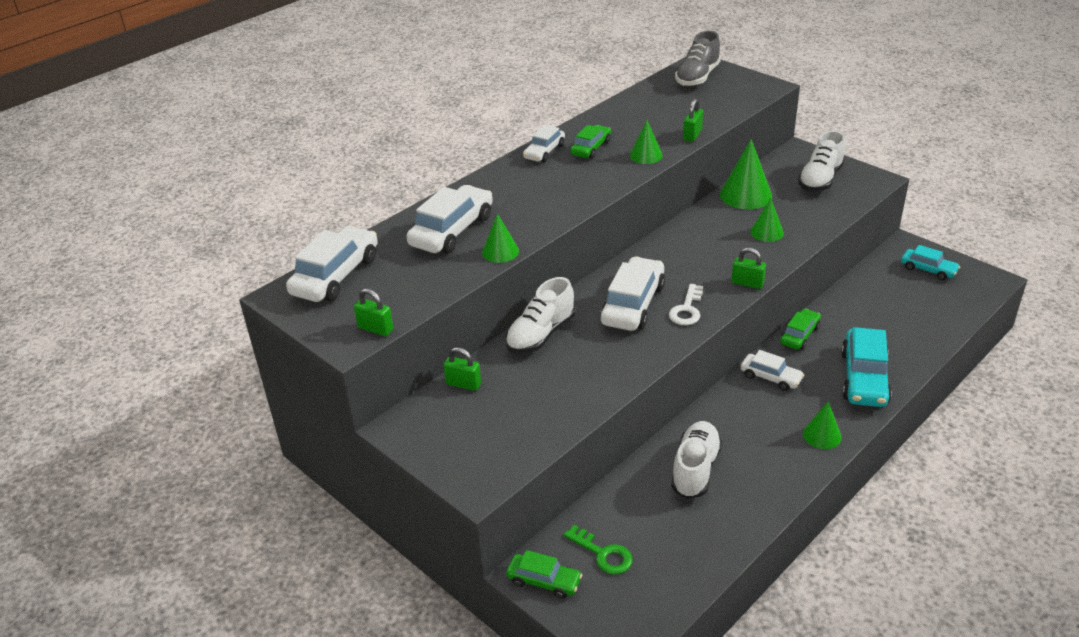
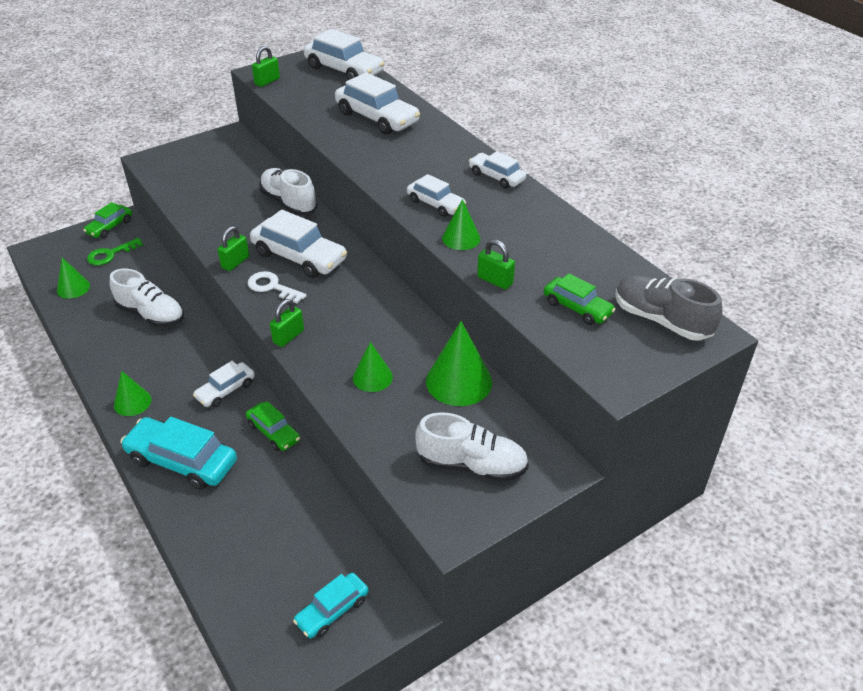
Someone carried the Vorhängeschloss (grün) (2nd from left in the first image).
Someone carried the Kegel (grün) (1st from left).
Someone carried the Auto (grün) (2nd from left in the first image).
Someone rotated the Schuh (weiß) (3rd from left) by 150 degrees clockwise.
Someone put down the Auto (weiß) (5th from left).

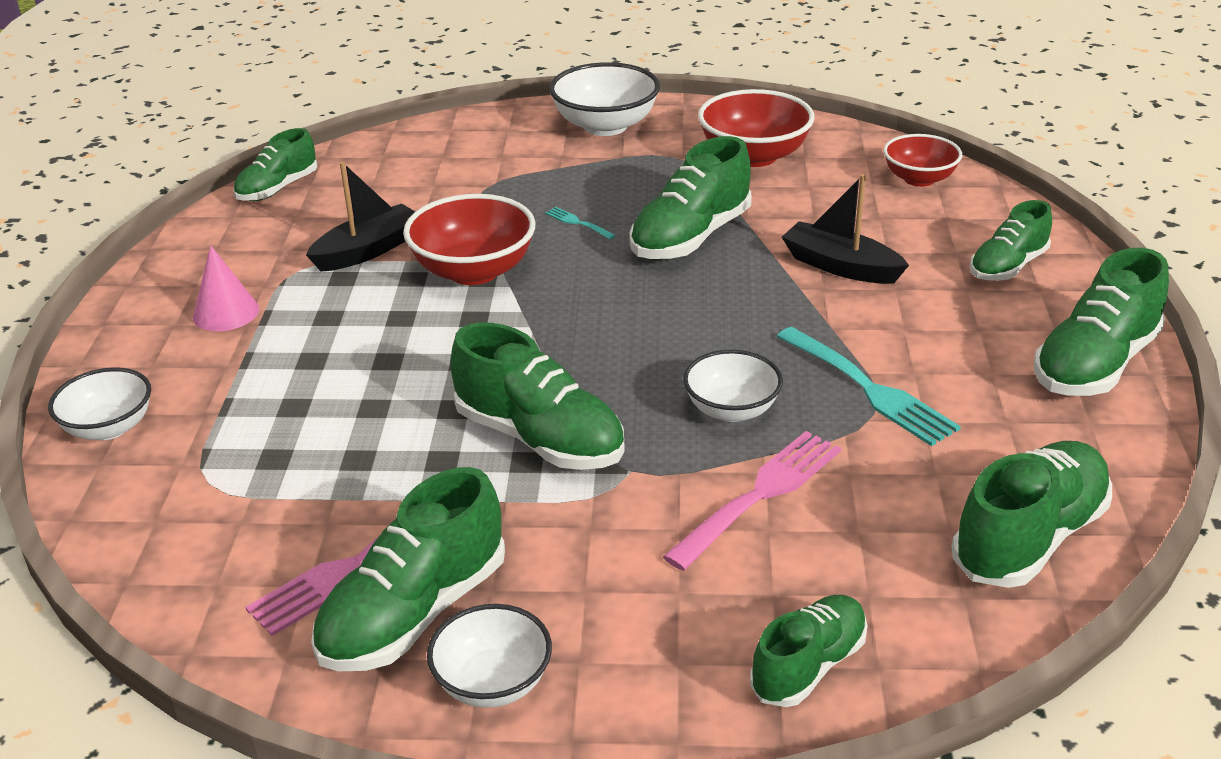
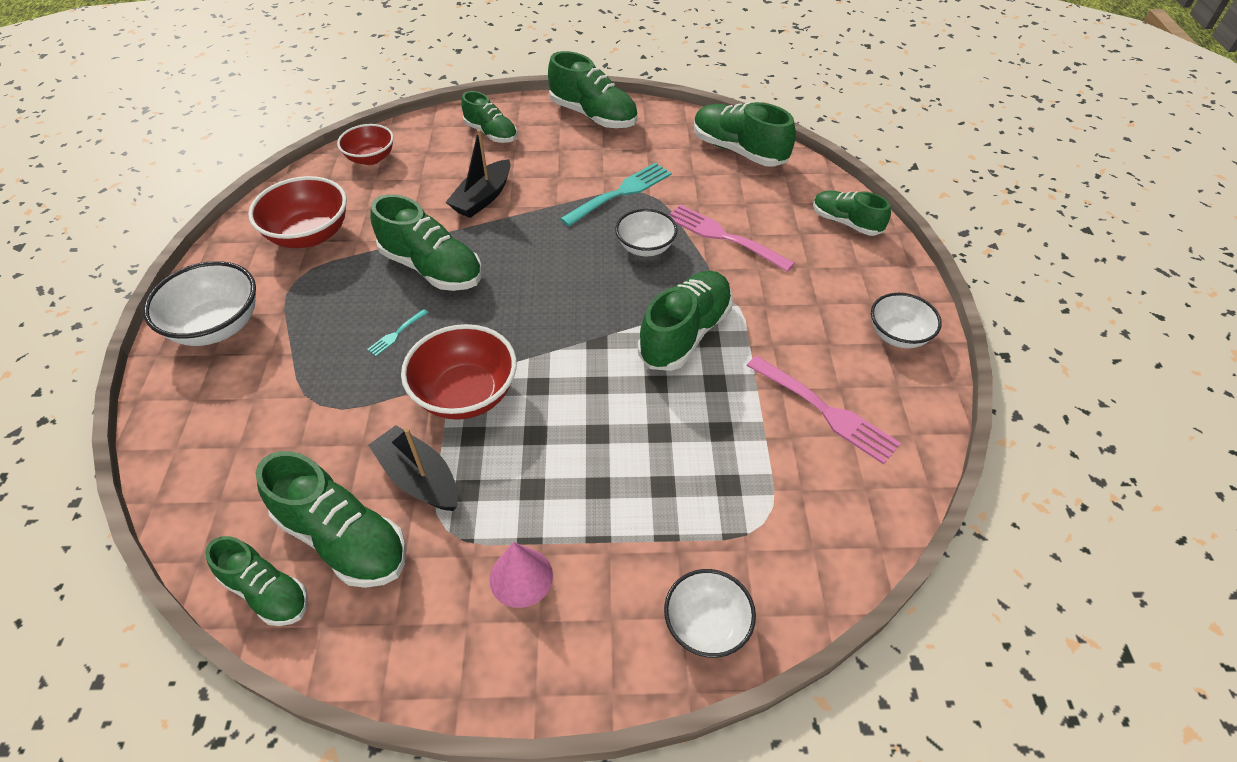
Someone carried the Schuh (grün) (2nd from left).

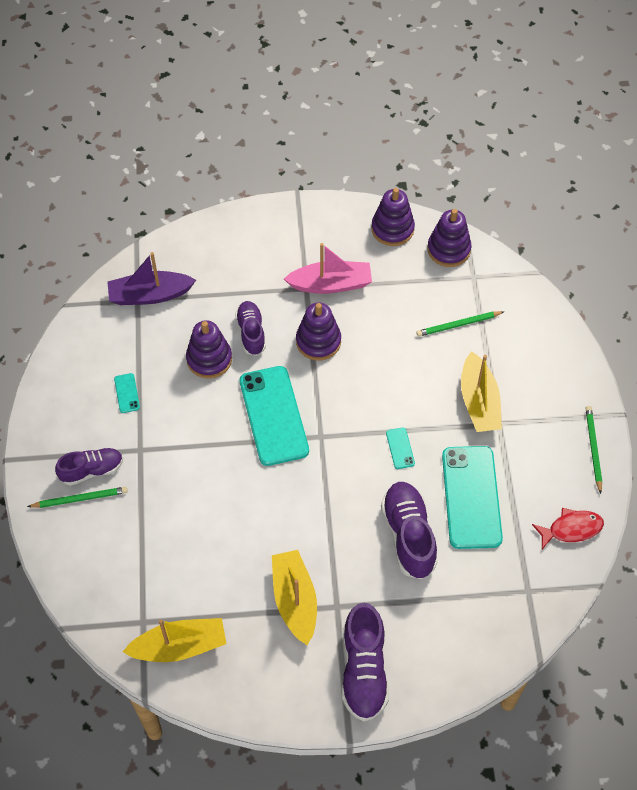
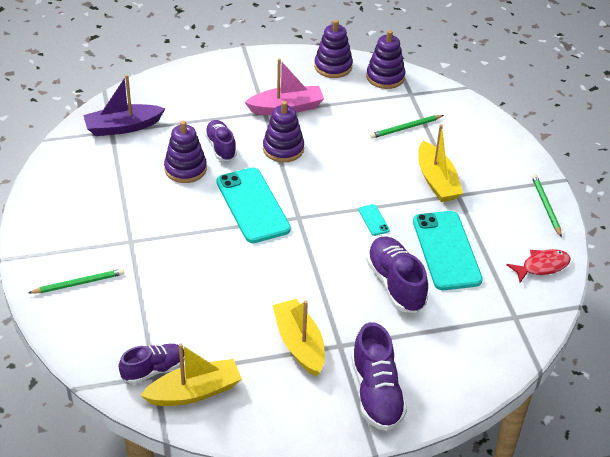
Someone carried the Schuh (lila) (1st from left).
Someone took away the Handy (türkis) (1st from left).

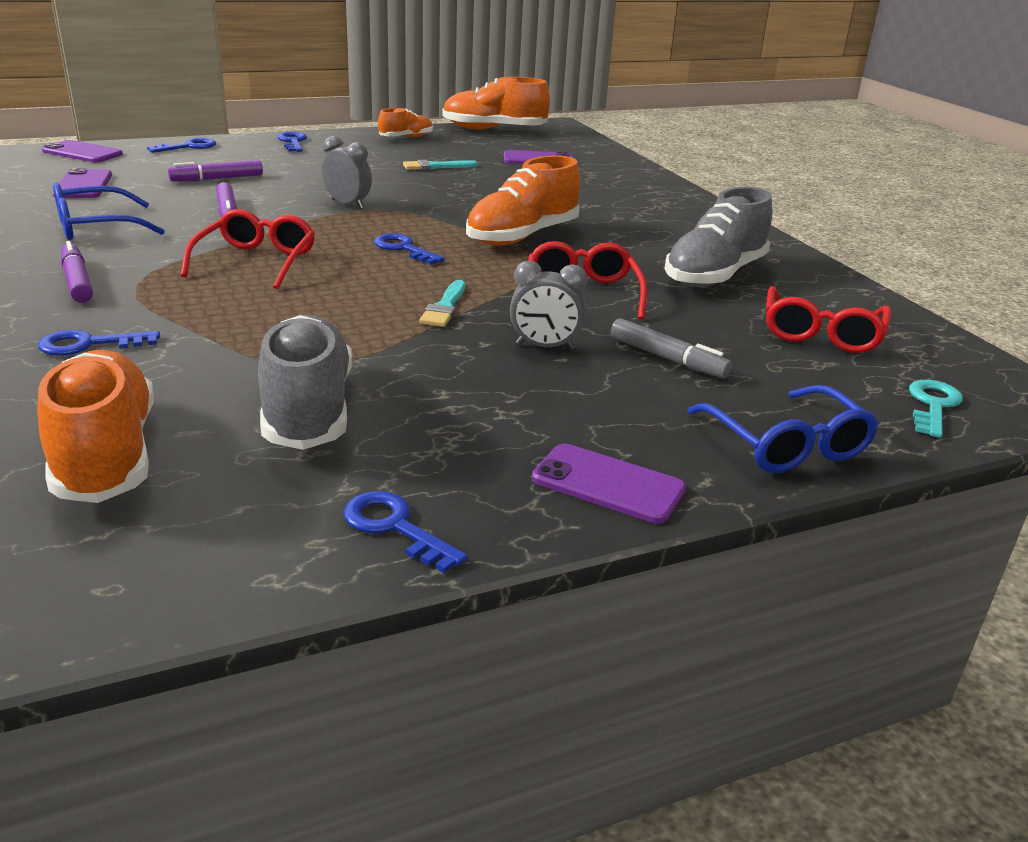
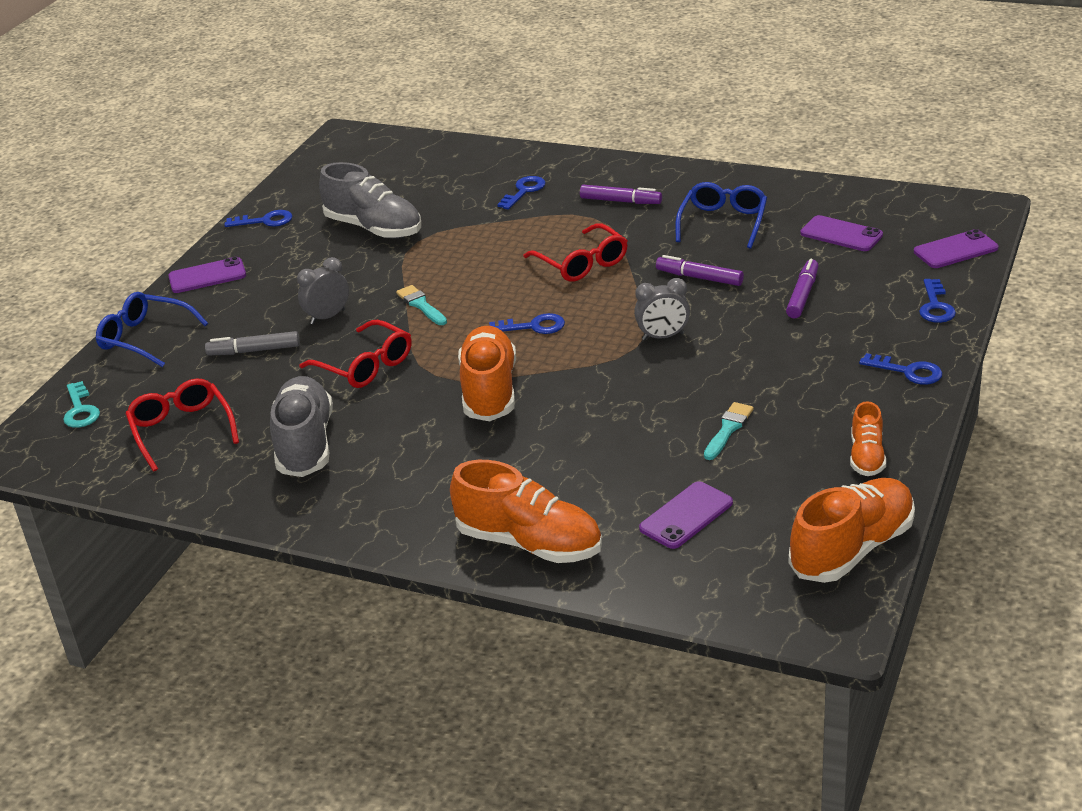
Someone carried the Schuh (orange) (1st from left in the first image).

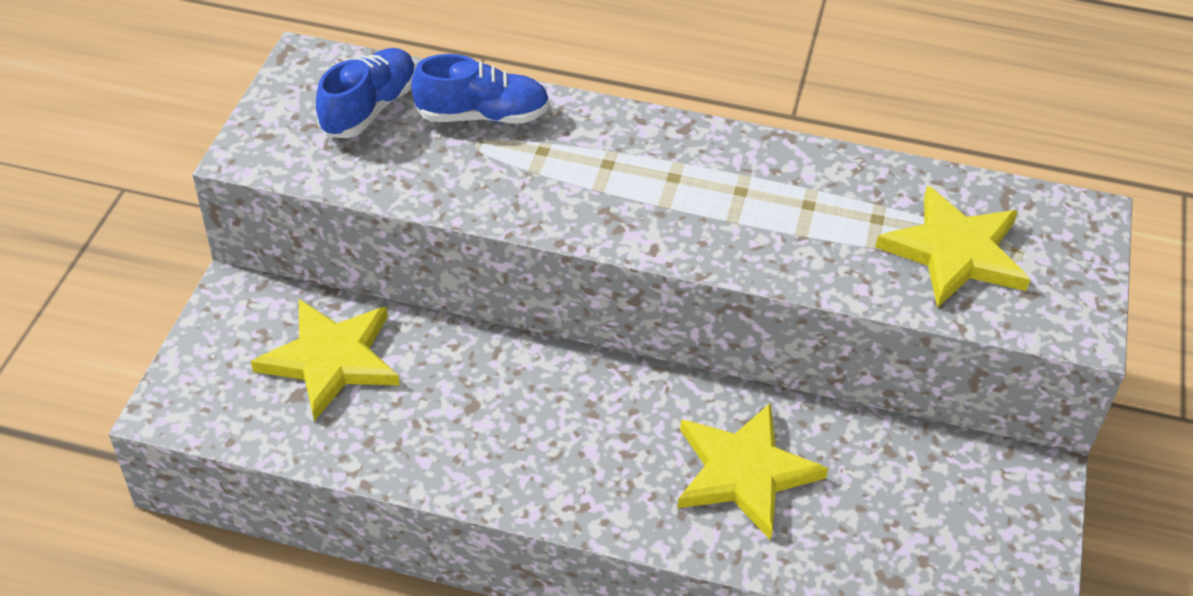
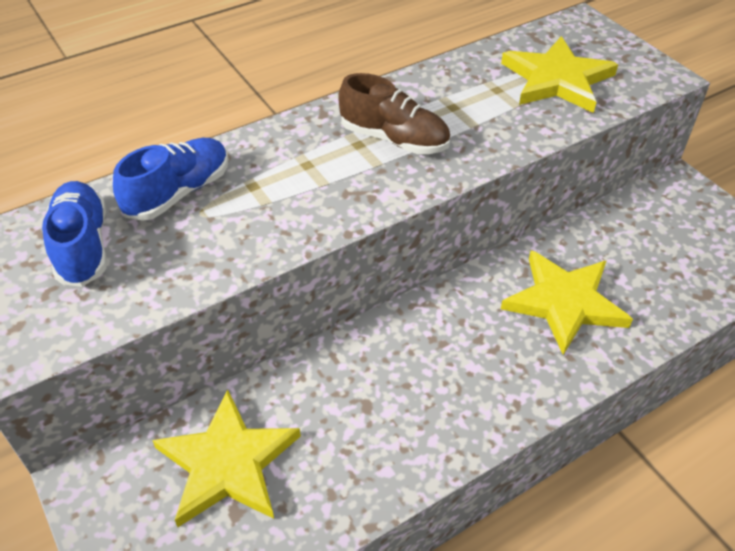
Someone put down the Schuh (braun).

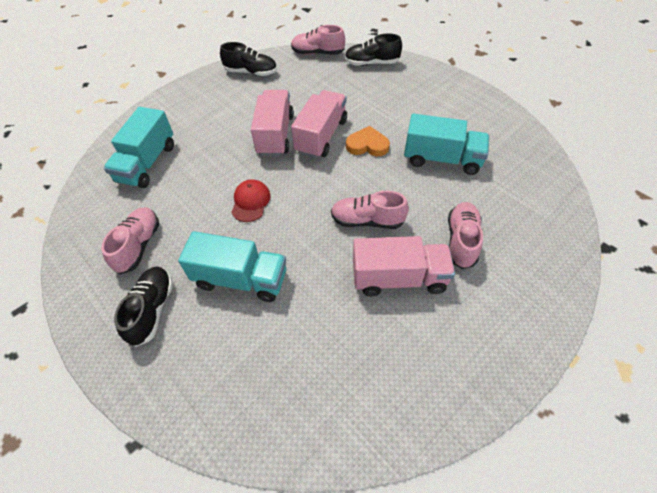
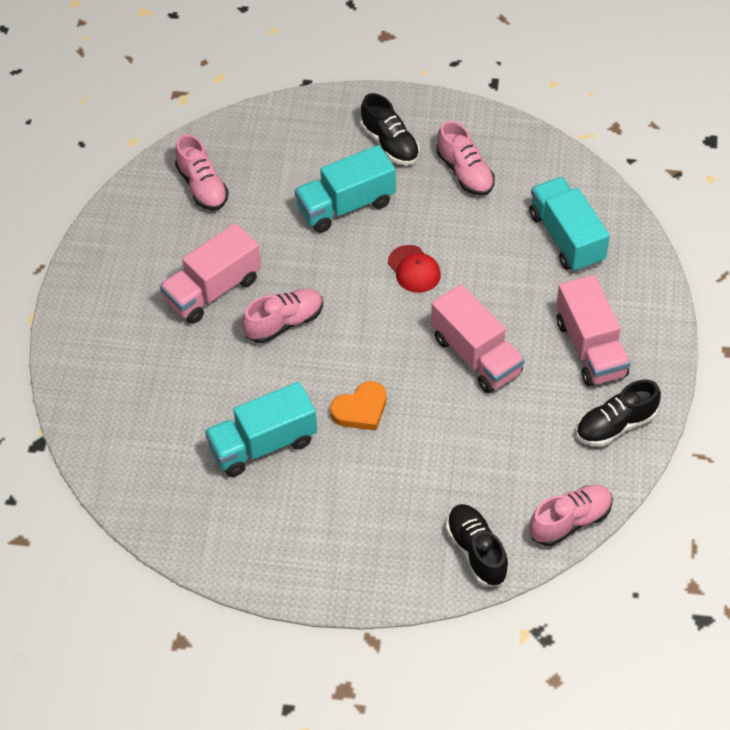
Someone carried the Lastwagen (rosa) (2nd from left in the first image).
Someone rotated the Schuh (schwarz) (3rd from left in the first image) by 75 degrees counterclockwise.
Someone carried the Schuh (rosa) (4th from left in the first image).

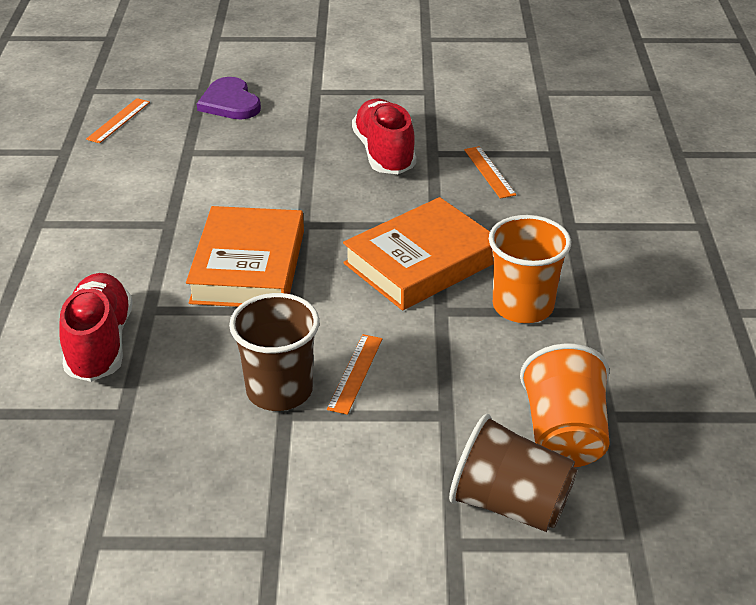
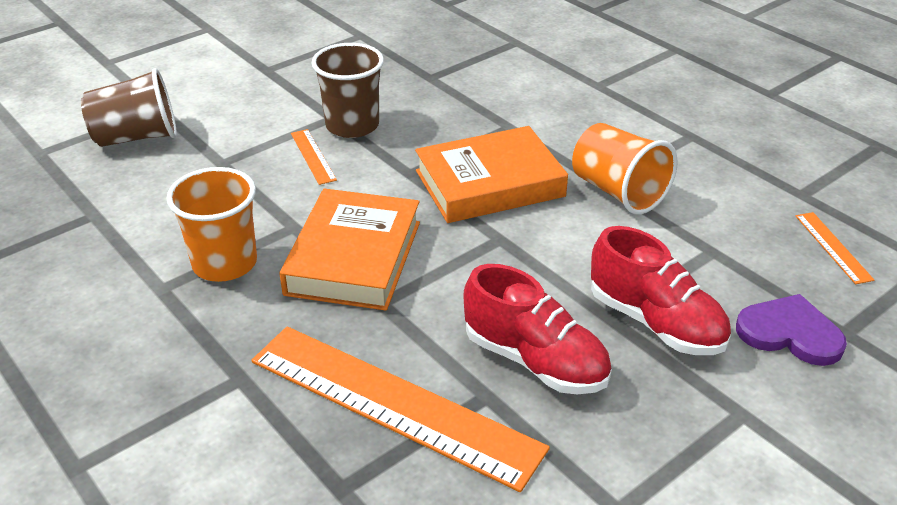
Someone carried the Schuh (rot) (1st from left in the first image).
Someone rotated the Buch (orange) (1st from left in the first image) by 75 degrees counterclockwise.
Someone scaled the Lineal (orange) (3rd from left in the first image) by 2.40.
Someone carried the Becher (orange) (2nd from left).

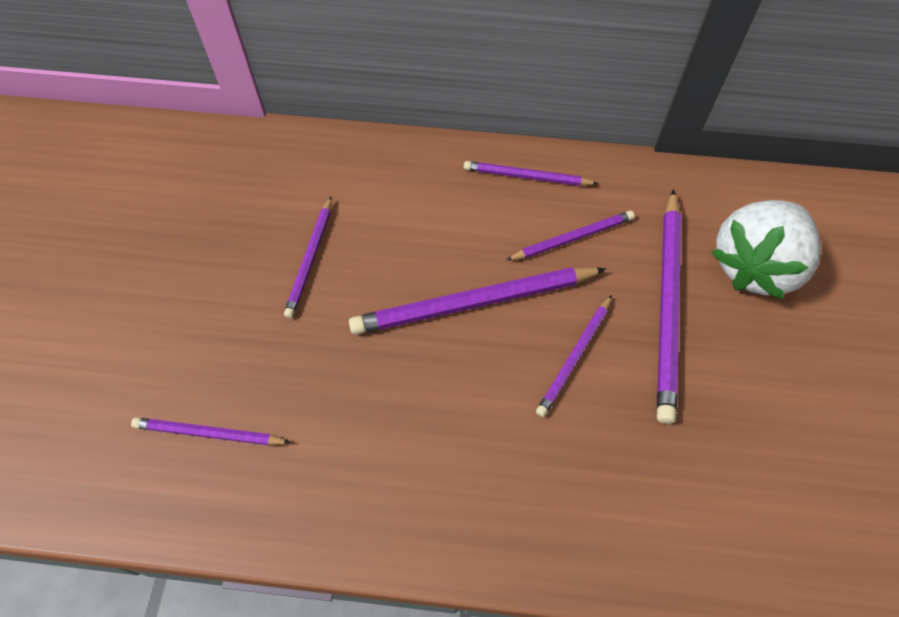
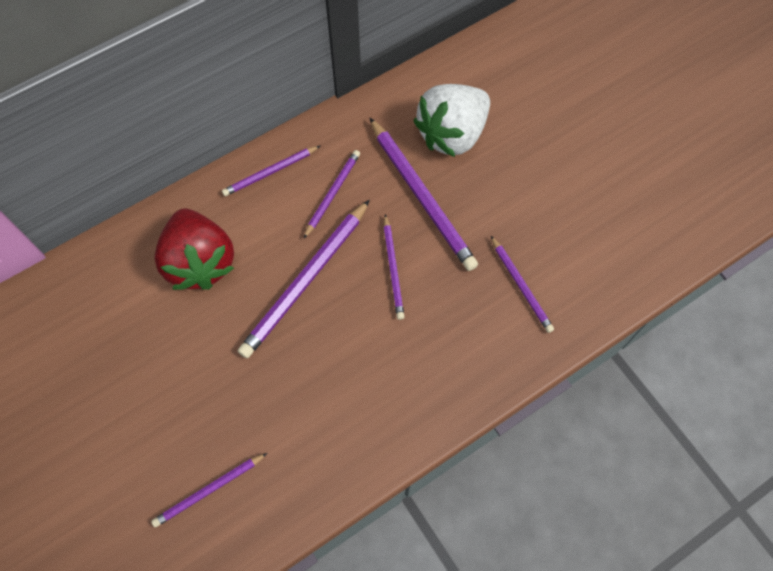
Someone carried the Bleistift (lila) (2nd from left in the first image).
Someone rotated the Erdbeere (weiß) by 45 degrees clockwise.
Someone put down the Erdbeere (rot).

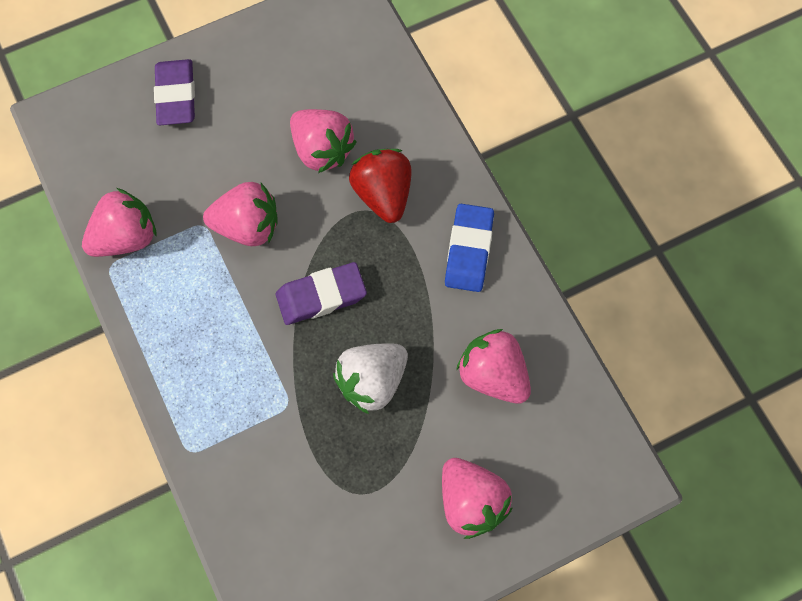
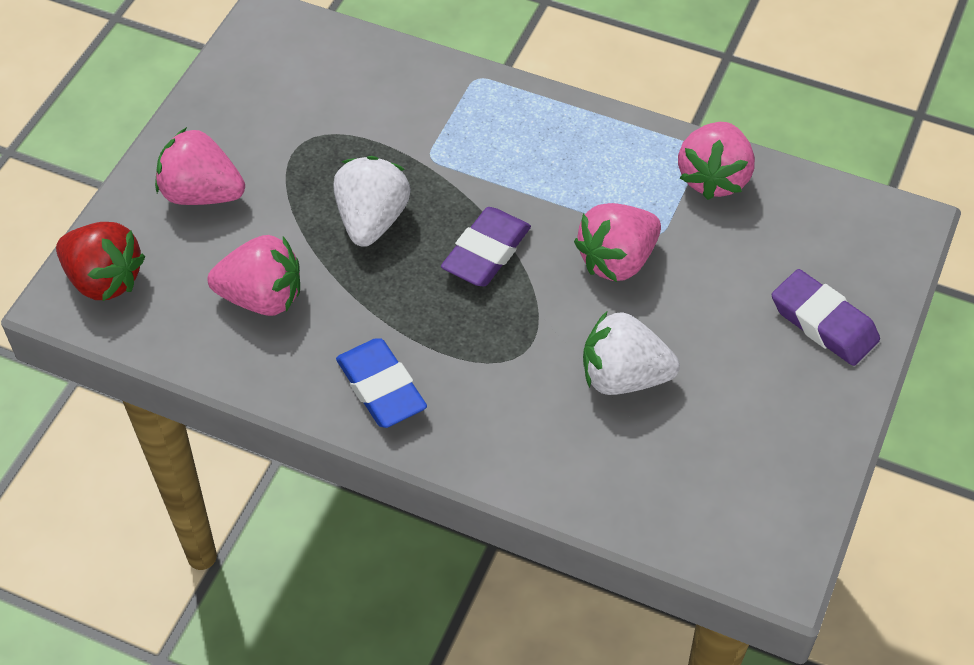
Someone repainted the Erdbeere (rosa) (3rd from left), which became the Erdbeere (weiß) (2nd from left).
Someone carried the Erdbeere (rot).

